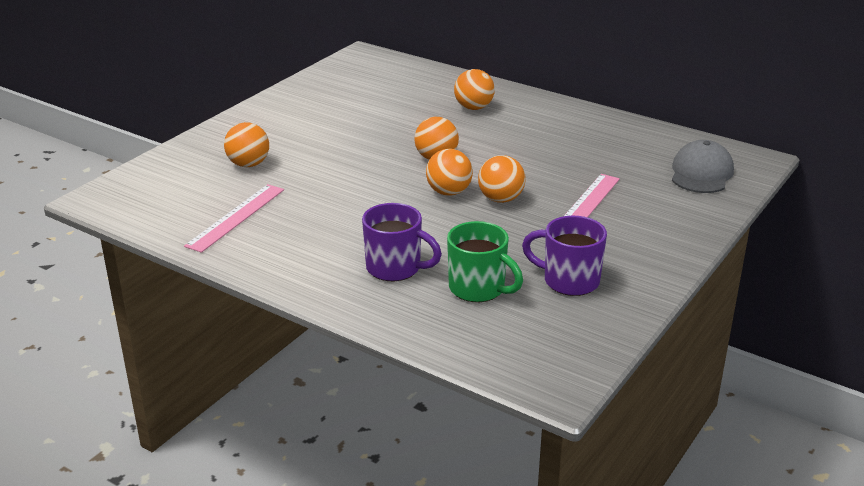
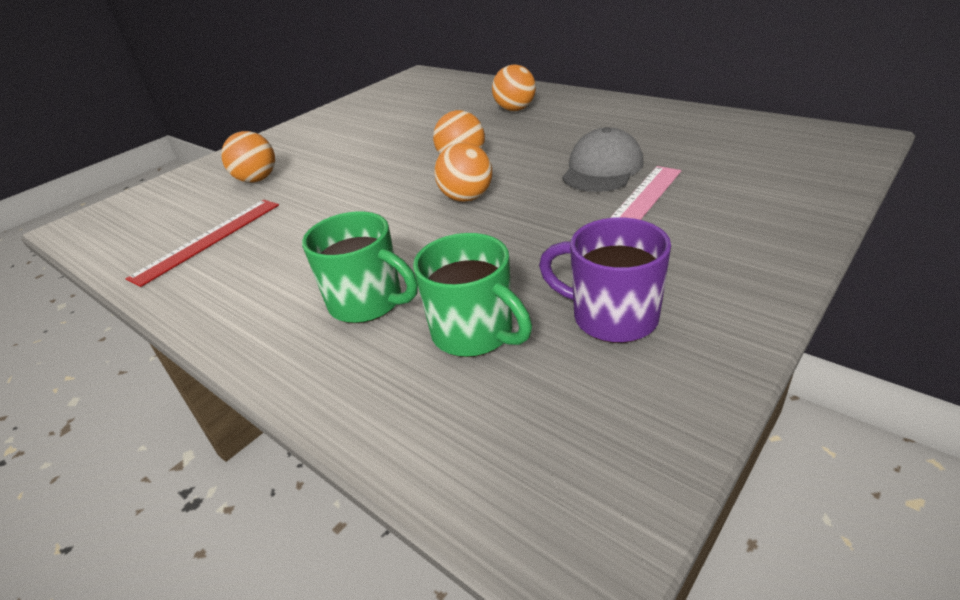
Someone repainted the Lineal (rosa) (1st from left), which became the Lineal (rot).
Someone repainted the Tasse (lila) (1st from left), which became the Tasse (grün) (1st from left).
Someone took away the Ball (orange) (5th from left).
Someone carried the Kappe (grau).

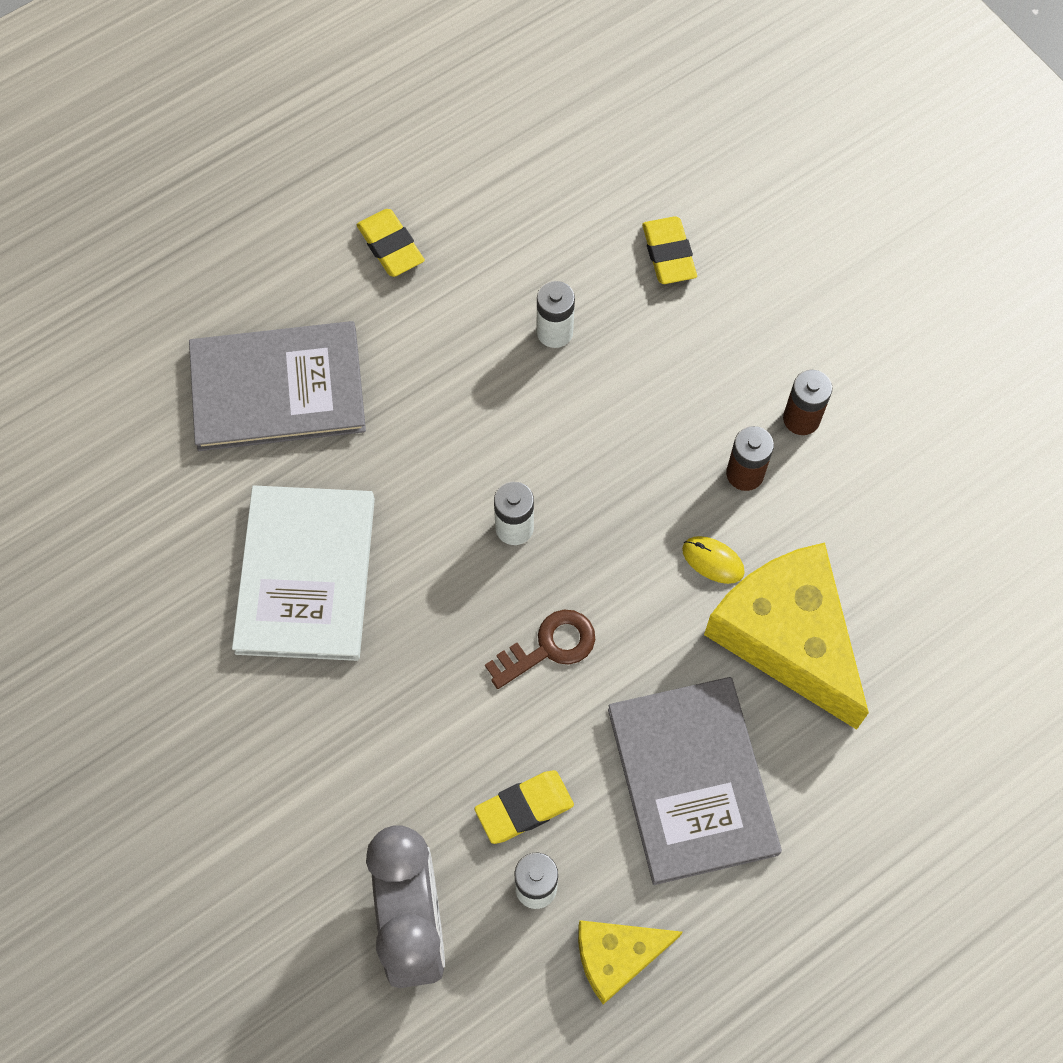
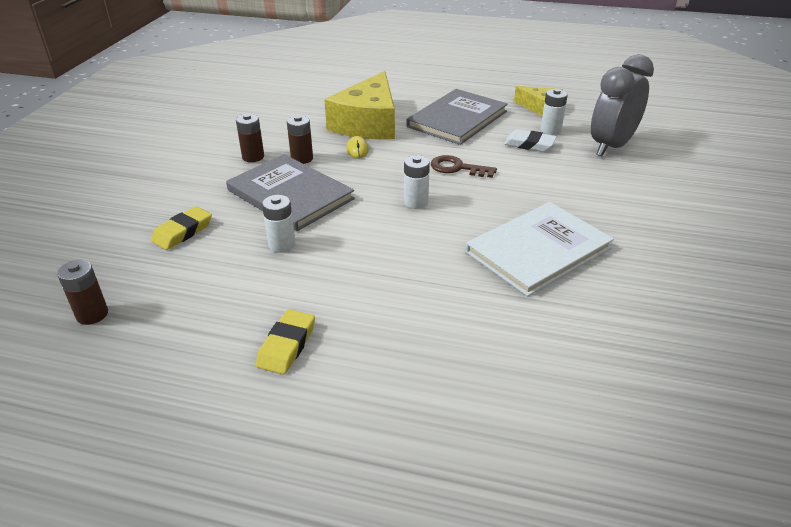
Someone carried the Buch (grau) (1st from left).
Someone repainted the Radiergummi (gelb) (2nd from left), which became the Radiergummi (weiß).
Someone put down the Batterie (braun) (1st from left).

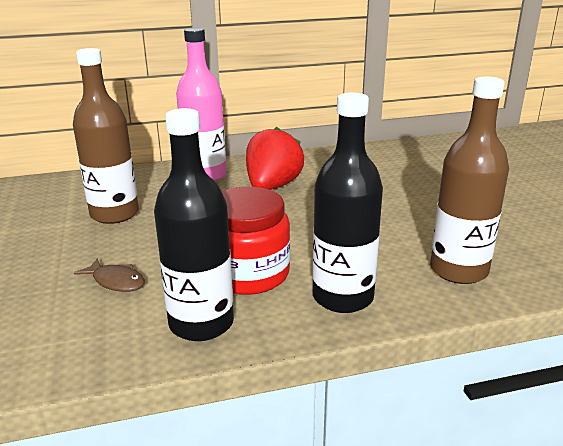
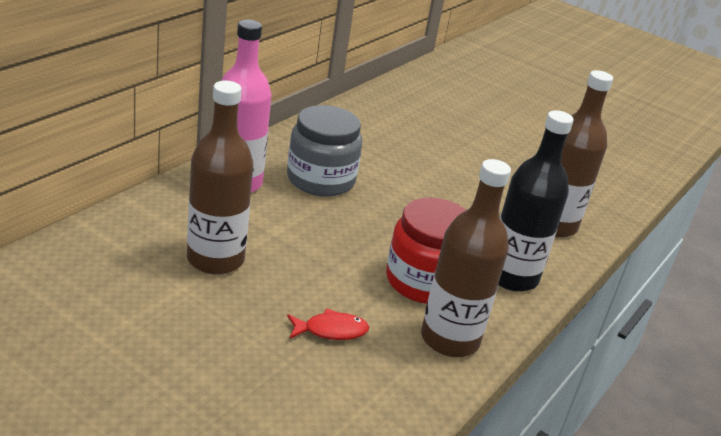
Someone repainted the Fisch (braun), which became the Fisch (rot).
Someone repainted the Flasche (schwarz) (1st from left), which became the Flasche (braun) (2nd from left).
Someone swapped the Erdbeere (rot) for the Einmachglas (grau).

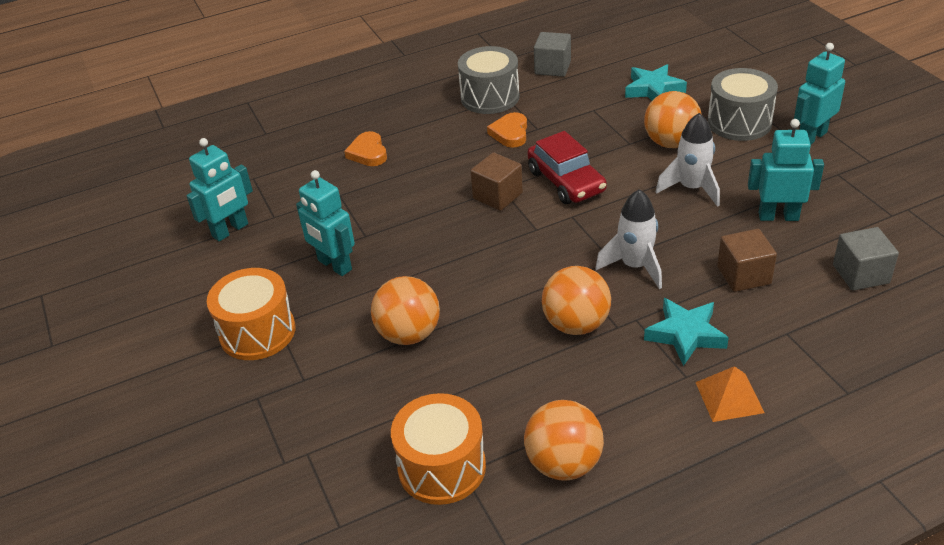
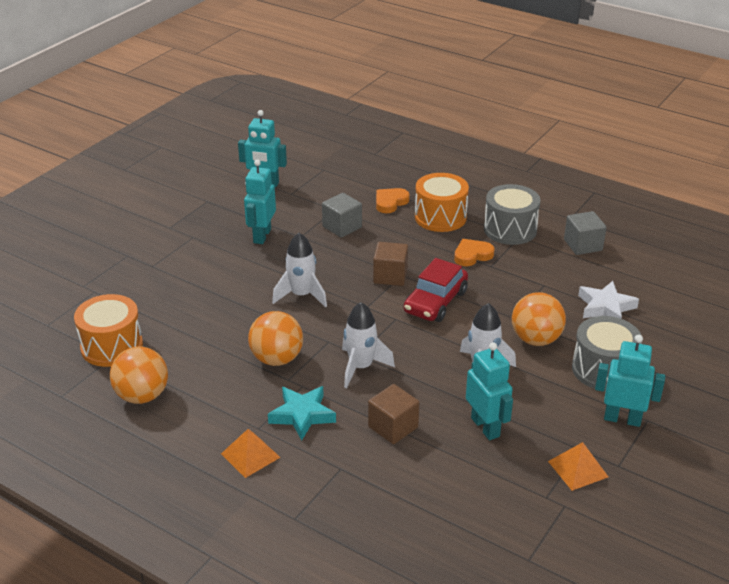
Someone carried the Trommel (orange) (1st from left in the first image).
Someone took away the Ball (orange) (1st from left).
Someone repainted the Stern (türkis) (1st from left), which became the Stern (weiß).
Someone carried the Kubus (grau) (2nd from left in the first image).
Someone put down the Rakete (weiß) (1st from left).
Someone put down the Pyramide (orange) (2nd from left).

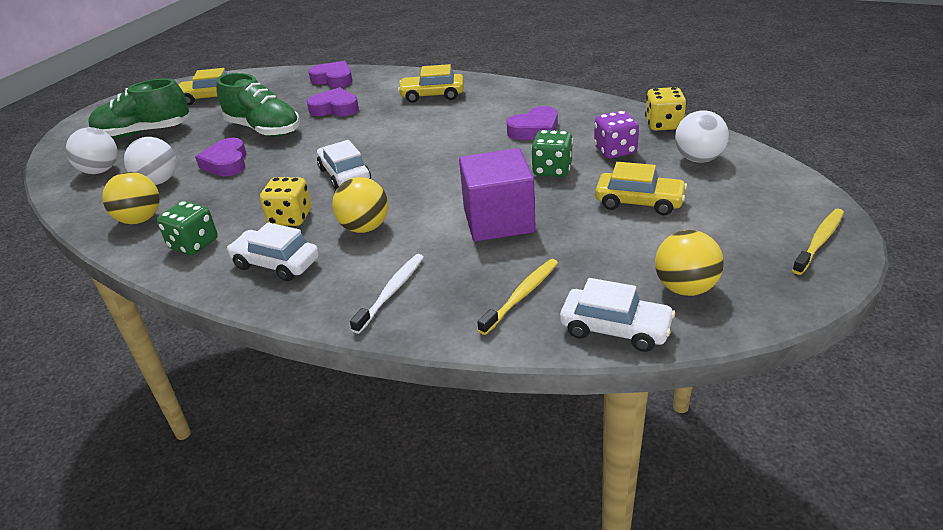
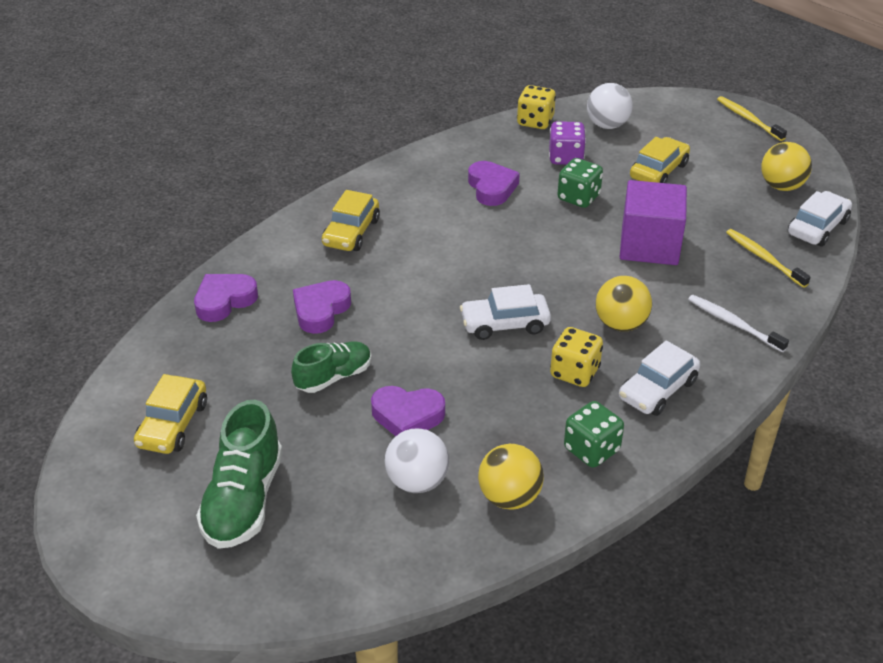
Someone took away the Ball (weiß) (1st from left).
Someone scaled the Schuh (grün) (2nd from left) by 0.65.

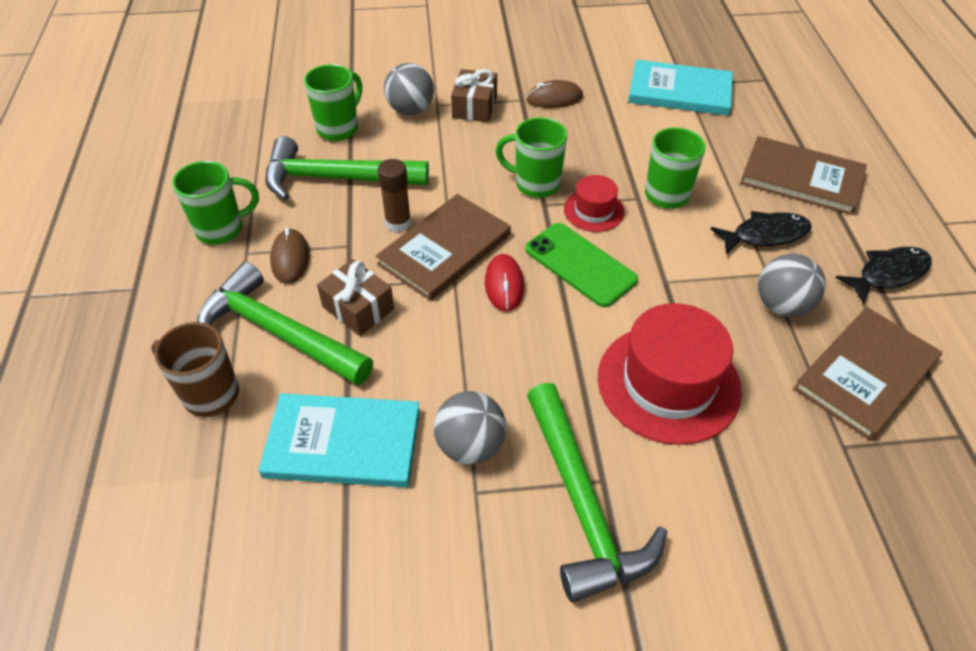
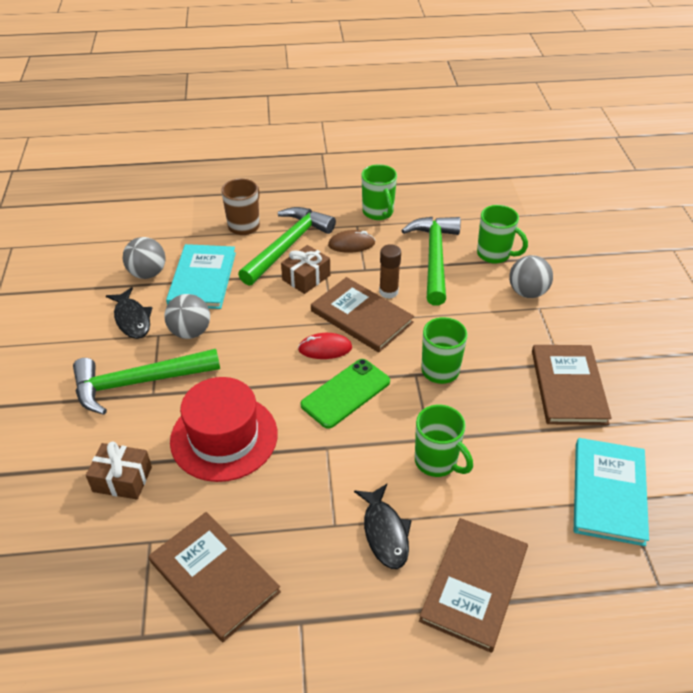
Someone carried the Geschenk (braun) (2nd from left in the first image).
Someone swapped the Computermaus (braun) (2nd from left) for the Buch (braun) (4th from left).
Someone took away the Hut (rot) (1st from left).
Someone carried the Ball (grau) (3rd from left in the first image).
Someone carried the Fisch (schwarz) (2nd from left in the first image).

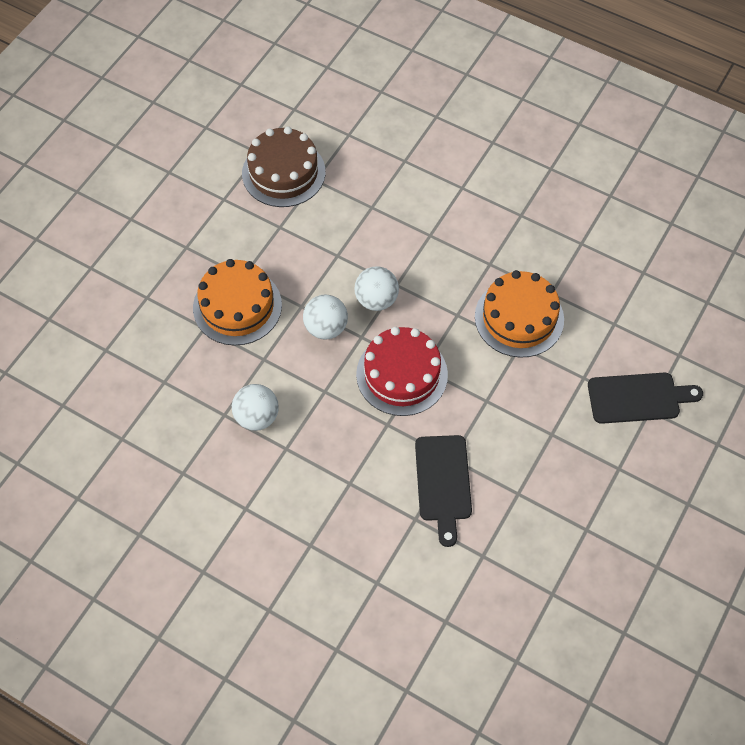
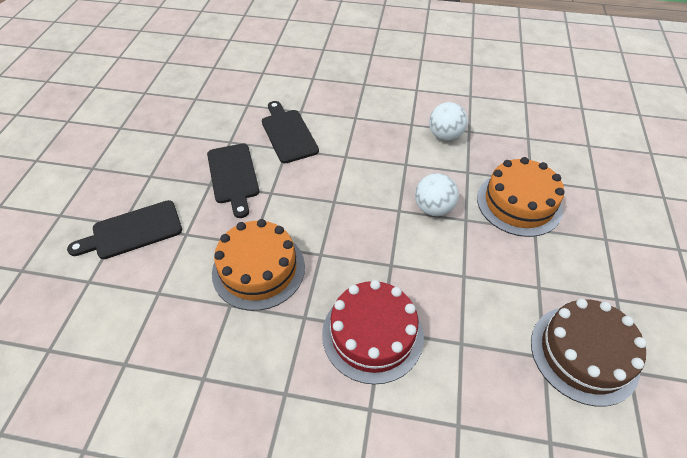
Someone took away the Ball (weiß) (3rd from left).
Someone carried the Kuchen (rot).
Someone put down the Schneidebrett (schwarz) (2nd from left).

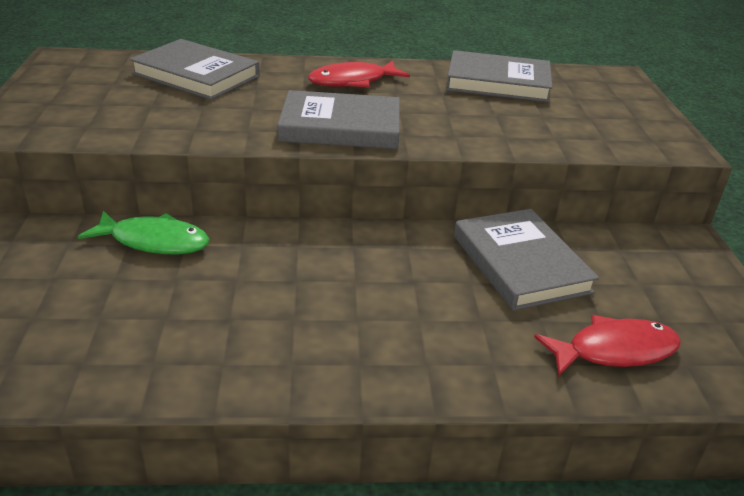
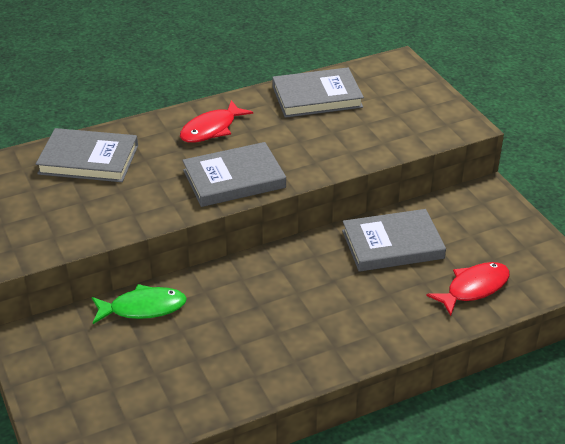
Someone rotated the Buch (grau) (4th from left) by 60 degrees counterclockwise.

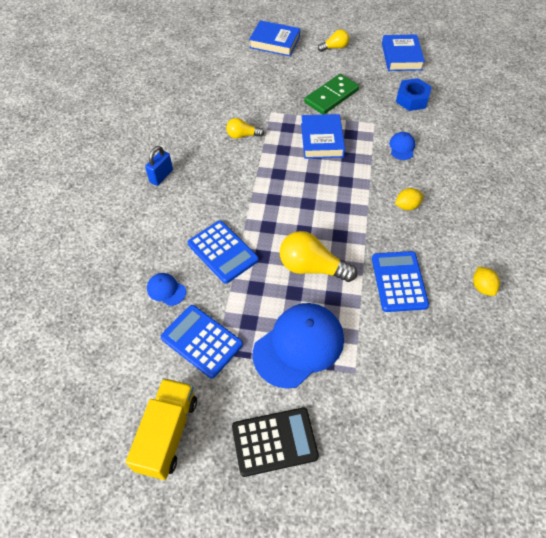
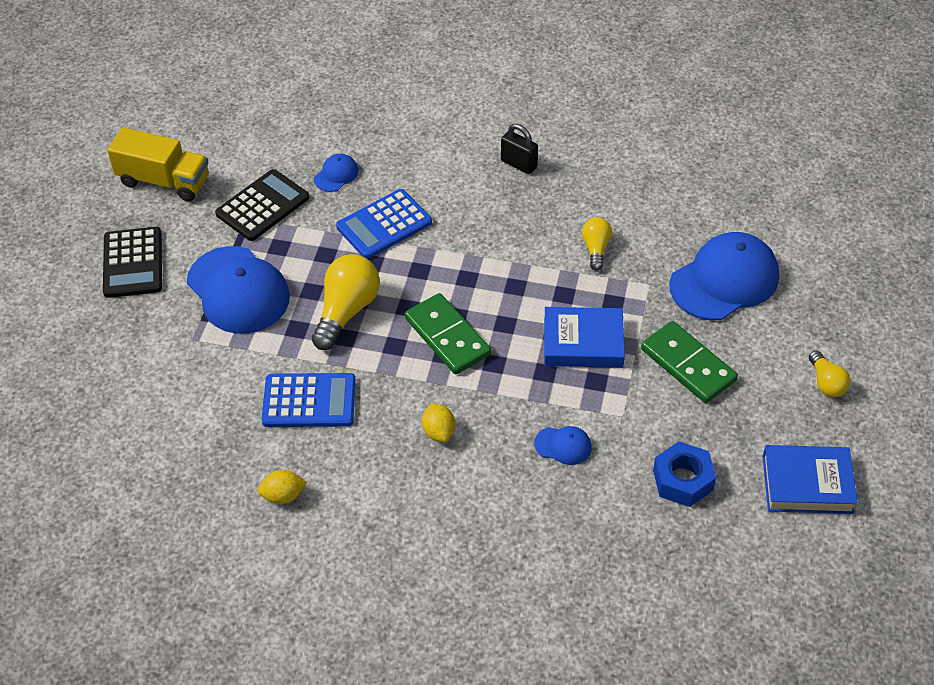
Someone repainted the Vorhängeschloss (blau), which became the Vorhängeschloss (schwarz).
Someone repainted the Taschenrechner (blau) (1st from left), which became the Taschenrechner (schwarz) (2nd from left).
Someone took away the Buch (blau) (1st from left).
Someone put down the Dominostein (grün) (1st from left).
Someone put down the Kappe (blau) (4th from left).

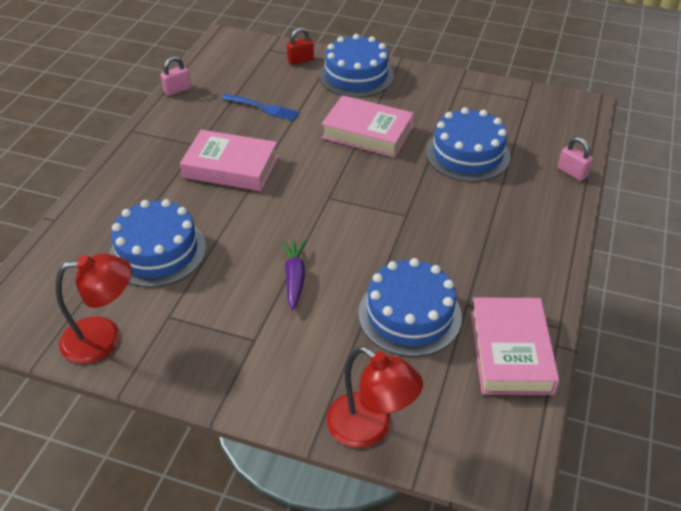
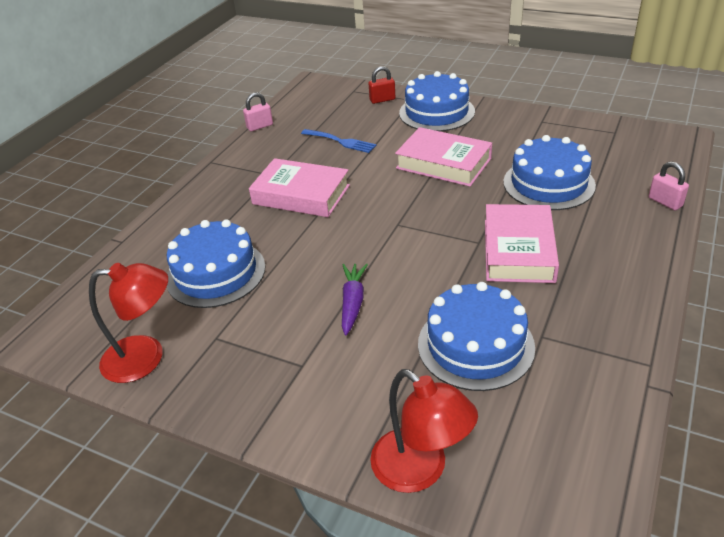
Someone carried the Buch (rosa) (3rd from left).

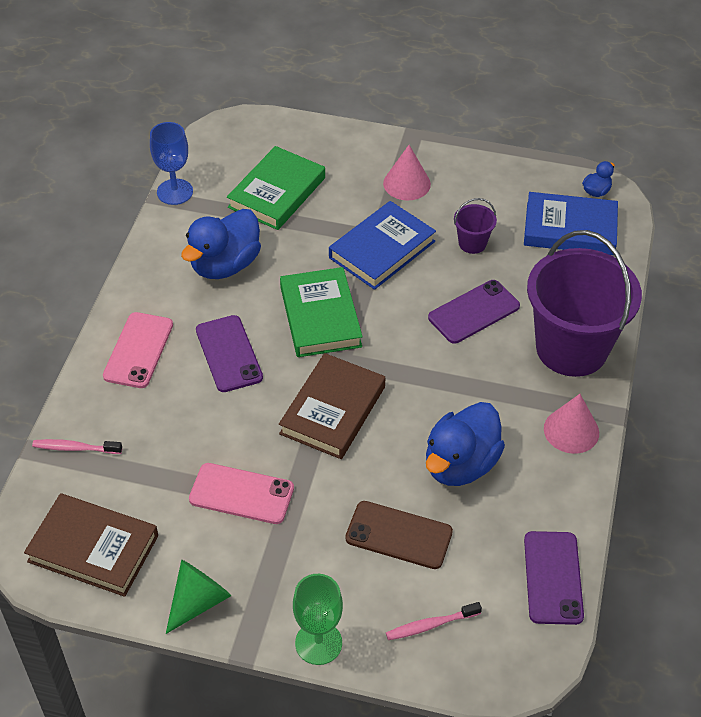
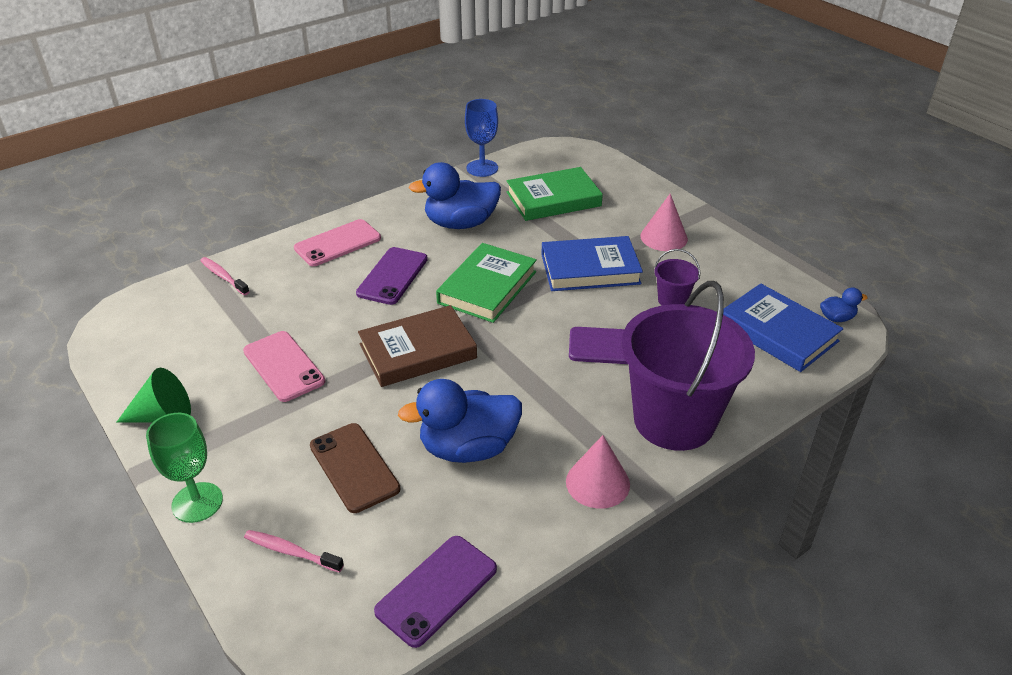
Someone took away the Buch (braun) (1st from left).

